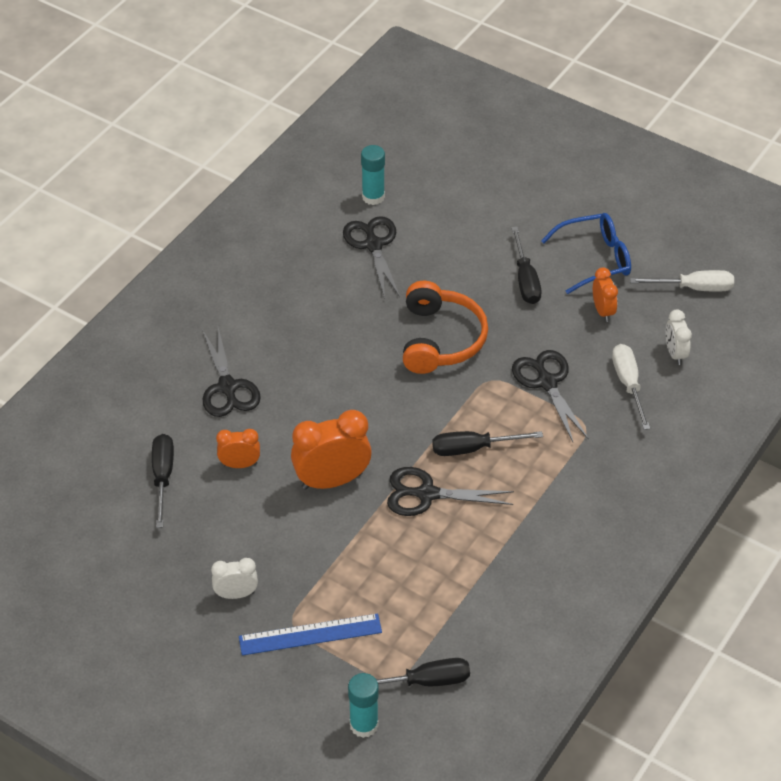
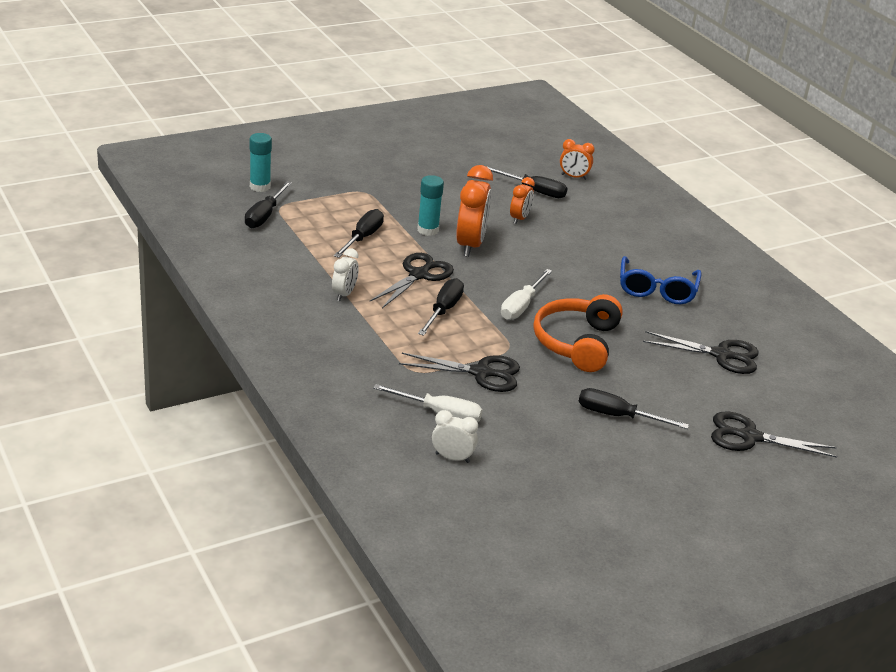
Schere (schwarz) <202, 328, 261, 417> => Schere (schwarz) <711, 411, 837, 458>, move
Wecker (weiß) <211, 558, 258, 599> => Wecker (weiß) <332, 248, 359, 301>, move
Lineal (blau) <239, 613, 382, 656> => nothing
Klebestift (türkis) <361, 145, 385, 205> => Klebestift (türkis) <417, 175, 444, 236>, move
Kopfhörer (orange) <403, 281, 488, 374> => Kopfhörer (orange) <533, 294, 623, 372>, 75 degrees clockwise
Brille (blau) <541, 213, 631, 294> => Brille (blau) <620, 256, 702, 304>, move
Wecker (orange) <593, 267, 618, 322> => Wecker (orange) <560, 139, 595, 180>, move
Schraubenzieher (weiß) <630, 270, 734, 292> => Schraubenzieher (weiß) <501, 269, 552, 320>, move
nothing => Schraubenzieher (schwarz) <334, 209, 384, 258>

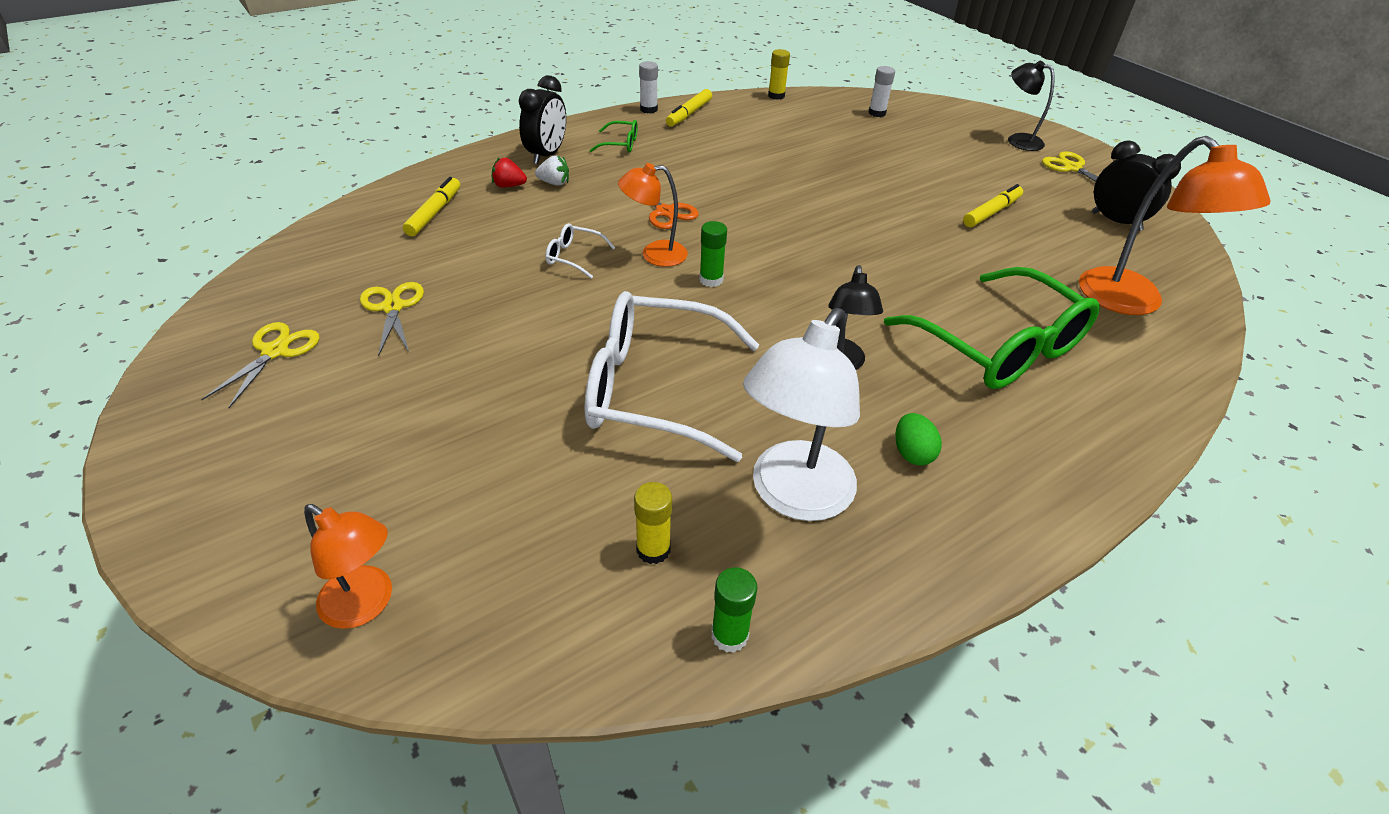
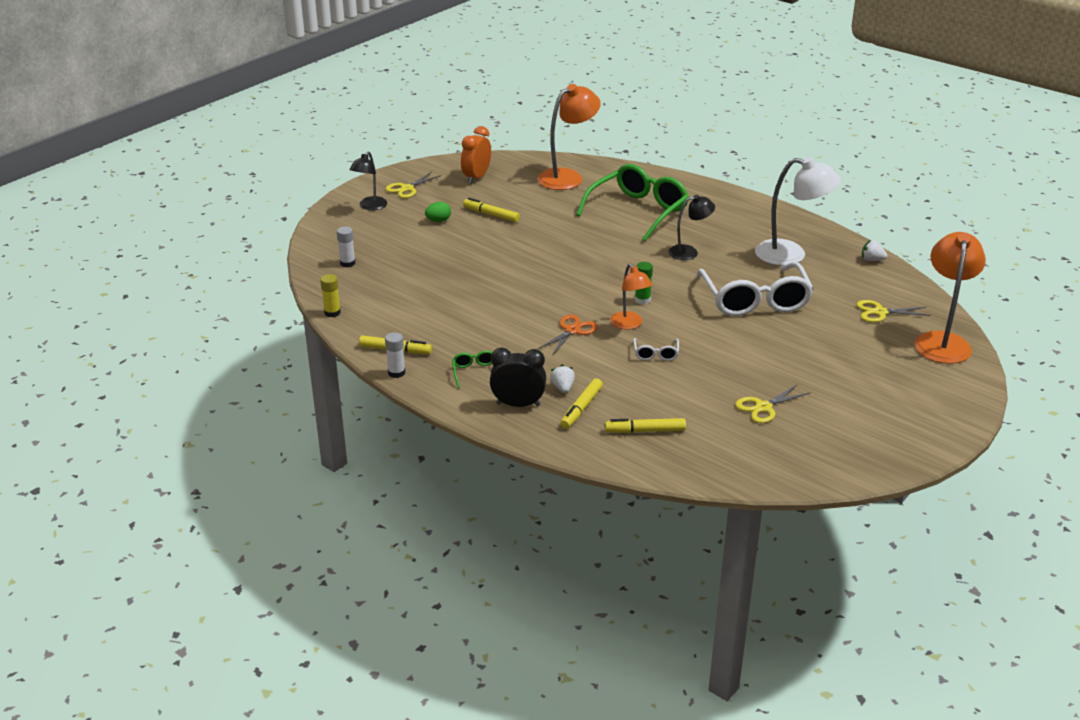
Schere (gelb) <201, 322, 320, 408> => Schere (gelb) <856, 300, 931, 322>, move
Lampe (orange) <304, 504, 392, 629> => Lampe (orange) <914, 232, 986, 364>, x1.69
Erdbeere (rot) <492, 157, 527, 188> => Filzstift (gelb) <560, 378, 603, 429>
Klebestift (gelb) <634, 482, 672, 564> => nothing
Klebestift (grün) <711, 567, 757, 653> => Erdbeere (weiß) <862, 240, 887, 261>
Ei (grün) <895, 413, 942, 466> => Ei (grün) <425, 202, 451, 222>, move
Wecker (schwarz) <1092, 140, 1181, 231> => Wecker (orange) <461, 126, 491, 184>

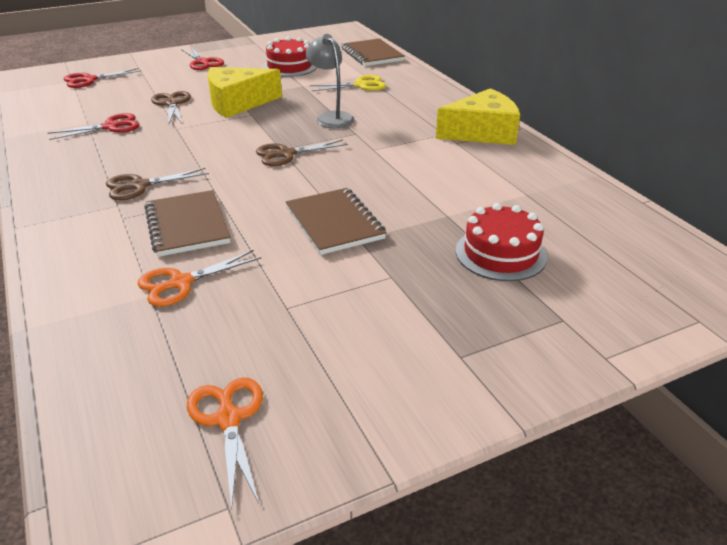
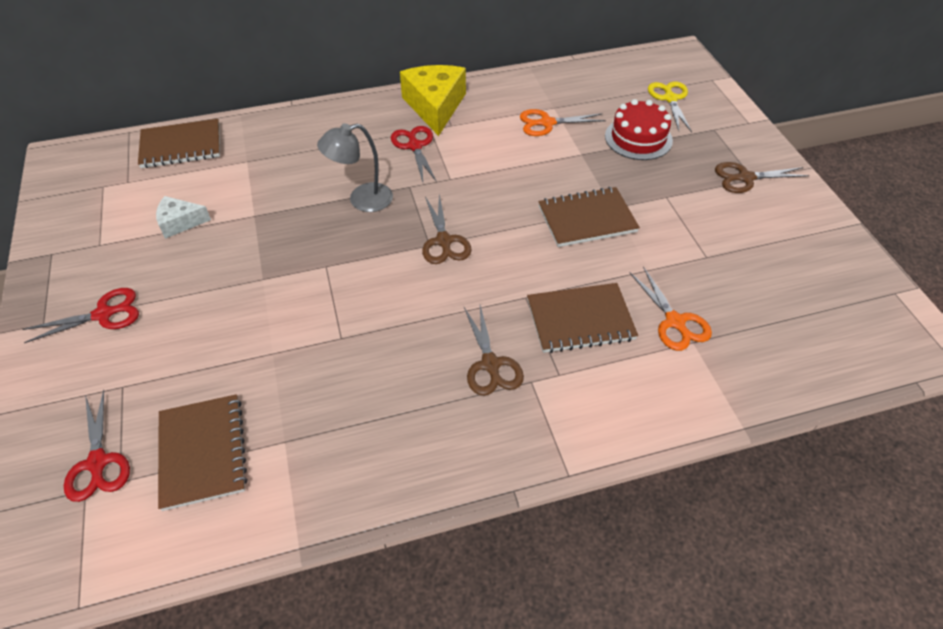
Schere (rot) <48, 113, 140, 140> => Schere (rot) <391, 126, 437, 182>, move
Schere (braun) <151, 91, 191, 123> => Schere (braun) <715, 162, 810, 193>, move
Schere (orange) <187, 377, 263, 510> => Schere (orange) <520, 109, 606, 136>, move
Käse (gelb) <208, 67, 282, 118> => nothing
Kuchen (rot) <262, 37, 317, 77> => Käse (weiß) <156, 196, 211, 239>
Schere (gelb) <309, 75, 386, 91> => Schere (gelb) <648, 81, 692, 132>, move
nothing => Notizbuch (braun) <158, 394, 248, 511>

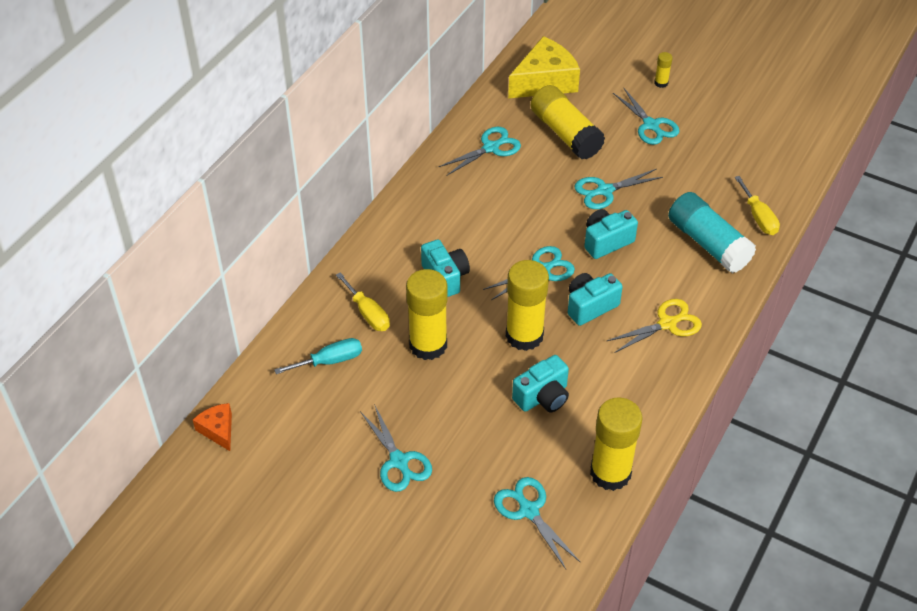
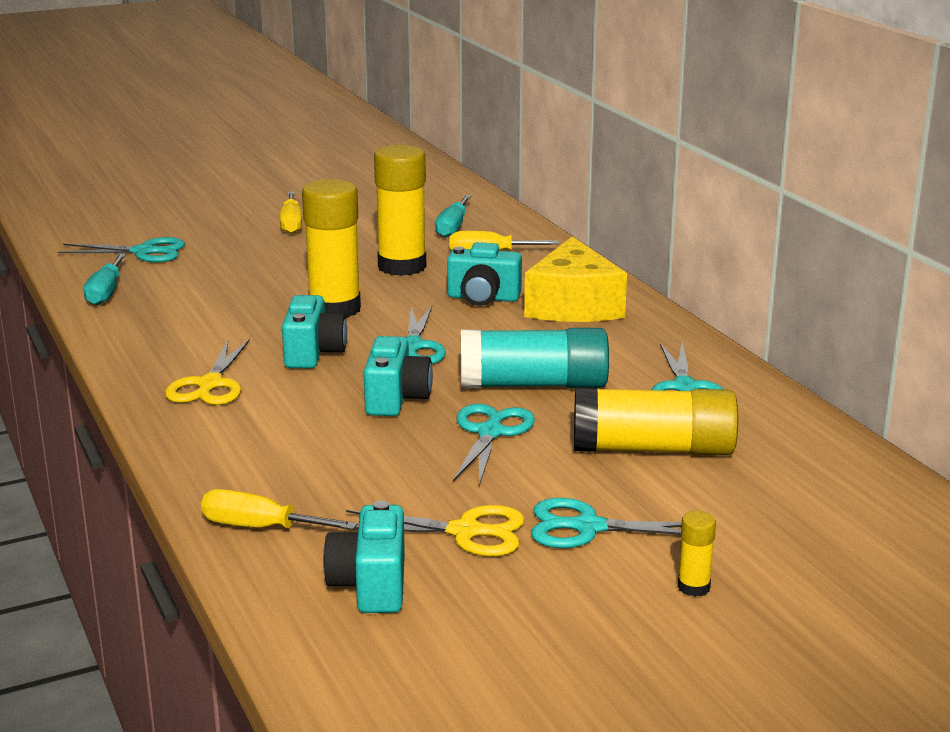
Käse (orange) <193, 403, 232, 451> => nothing
Schere (türkis) <360, 404, 432, 492> => Schraubenzieher (gelb) <280, 192, 302, 234>
Käse (gelb) <508, 36, 580, 98> => Käse (gelb) <524, 236, 627, 322>, move
Kamera (türkis) <512, 355, 569, 412> => Kamera (türkis) <323, 500, 405, 613>, move
Klebestift (gelb) <590, 397, 643, 491> => Schraubenzieher (türkis) <84, 253, 126, 305>
Klebestift (türkis) <668, 192, 756, 273> => Klebestift (türkis) <461, 328, 609, 388>, move
nothing => Schere (gelb) <340, 505, 525, 556>

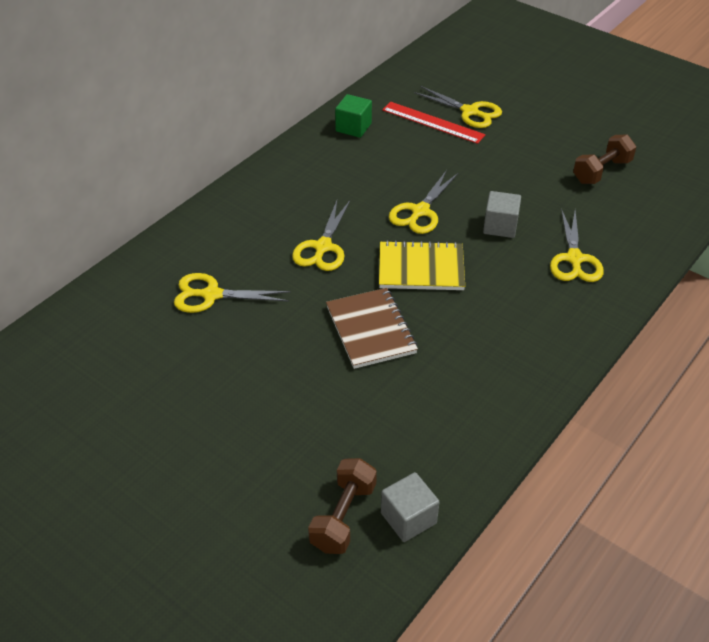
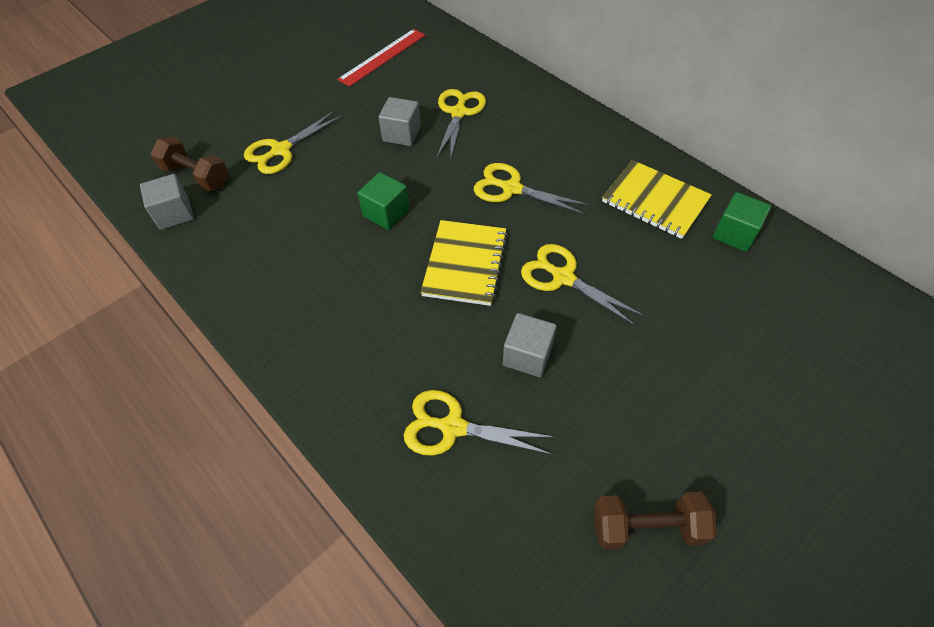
Notizbuch (braun) <326, 288, 418, 369> => Kubus (grün) <358, 172, 410, 230>
Lineal (rot) <382, 102, 486, 144> => Lineal (rot) <337, 29, 425, 87>, move
Schere (gelb) <414, 86, 502, 128> => Schere (gelb) <244, 111, 342, 174>, move
Hantel (braun) <573, 134, 636, 184> => Hantel (braun) <594, 492, 717, 549>, 60 degrees counterclockwise
nothing => Kubus (grau) <378, 97, 421, 146>
nothing => Notizbuch (gelb) <602, 160, 712, 239>

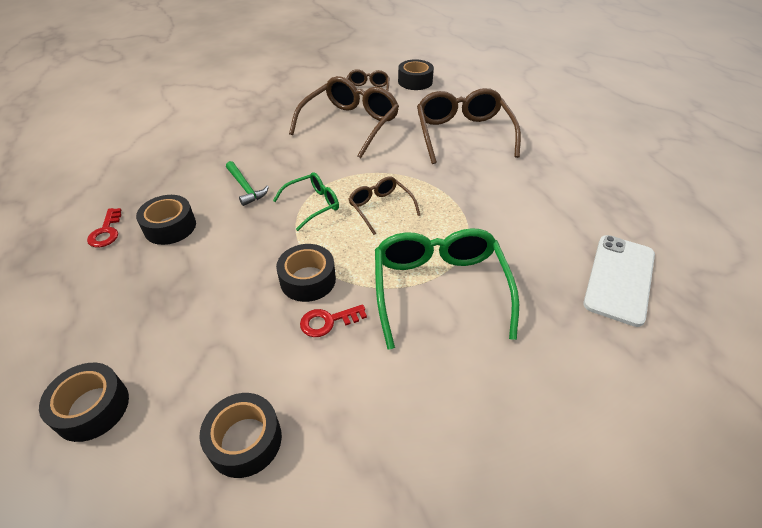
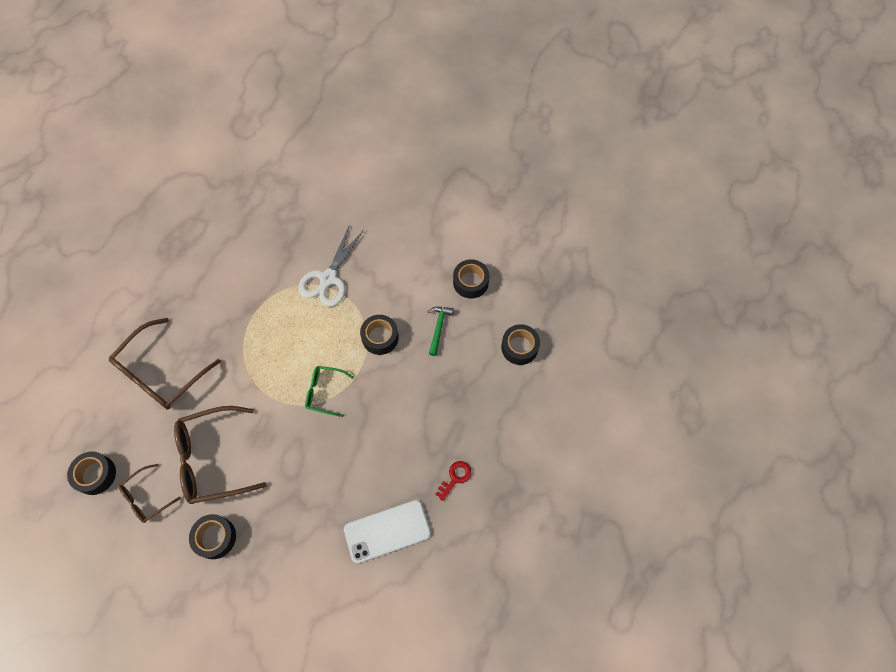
Klebeband (schwarz) <136, 195, 196, 245> => Klebeband (schwarz) <189, 514, 236, 559>, move
Hammer (grün) <226, 161, 269, 206> => Hammer (grün) <428, 307, 454, 356>, move
Schlüssel (rot) <300, 304, 367, 337> => nothing
Brille (braun) <348, 176, 420, 235> => nothing
Brille (grün) <375, 228, 519, 350> => Schere (weiß) <298, 225, 364, 307>
Handy (weiß) <583, 235, 655, 327> => Handy (weiß) <344, 500, 431, 564>, move

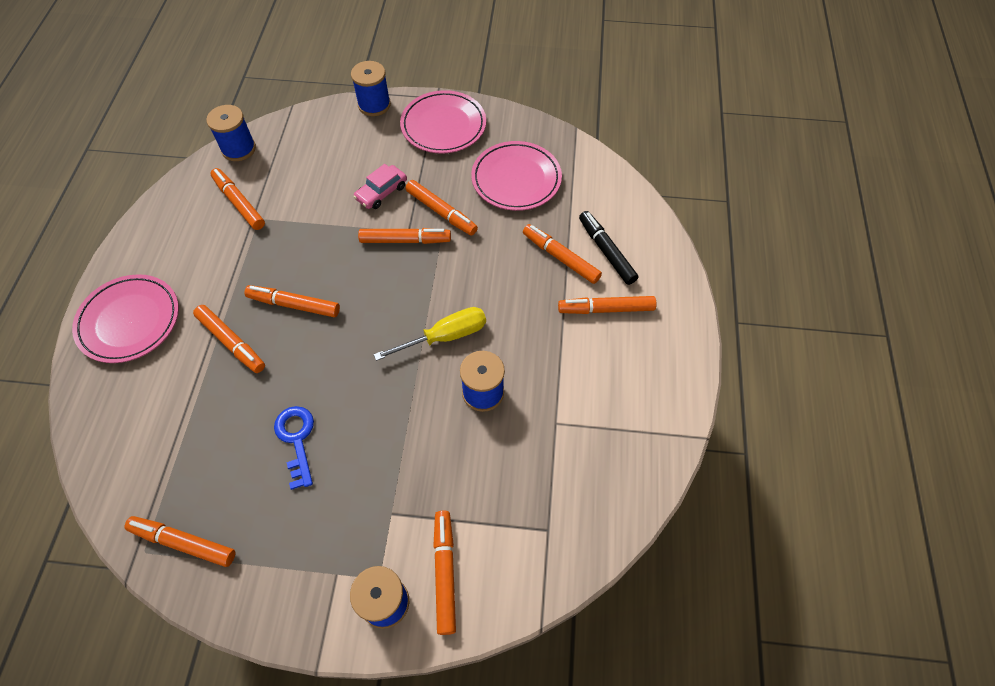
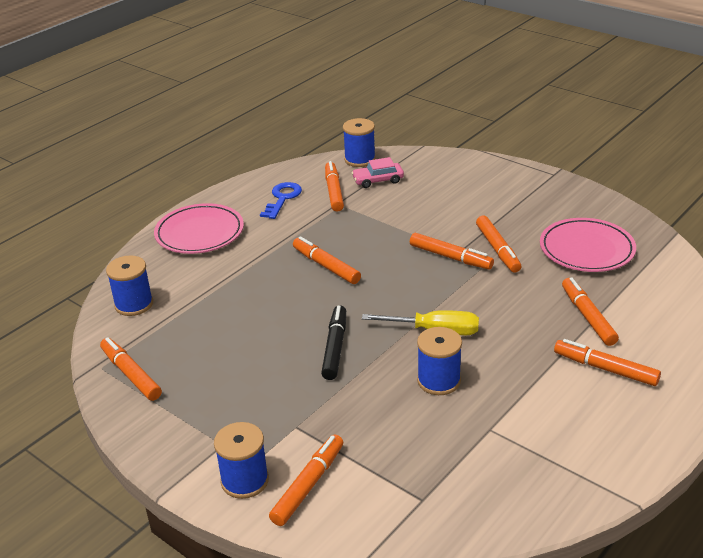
Filzstift (orange) <193, 305, 265, 373> => nothing
Schlüssel (blau) <274, 406, 314, 490> => Schlüssel (blau) <260, 182, 302, 219>, move
Garnrolle (blau) <351, 61, 391, 116> => Garnrolle (blau) <106, 255, 153, 316>, move
Auto (rosa) <353, 164, 407, 209> => Auto (rosa) <351, 157, 404, 188>, move
Teller (rosa) <400, 90, 486, 154> => nothing
Filzstift (schwarz) <579, 211, 638, 285> => Filzstift (schwarz) <321, 305, 346, 380>, move

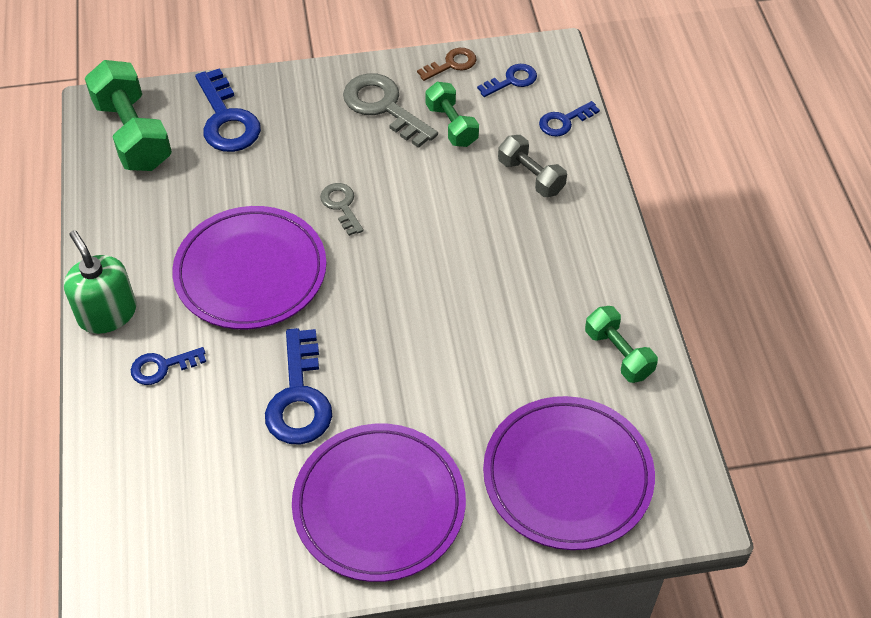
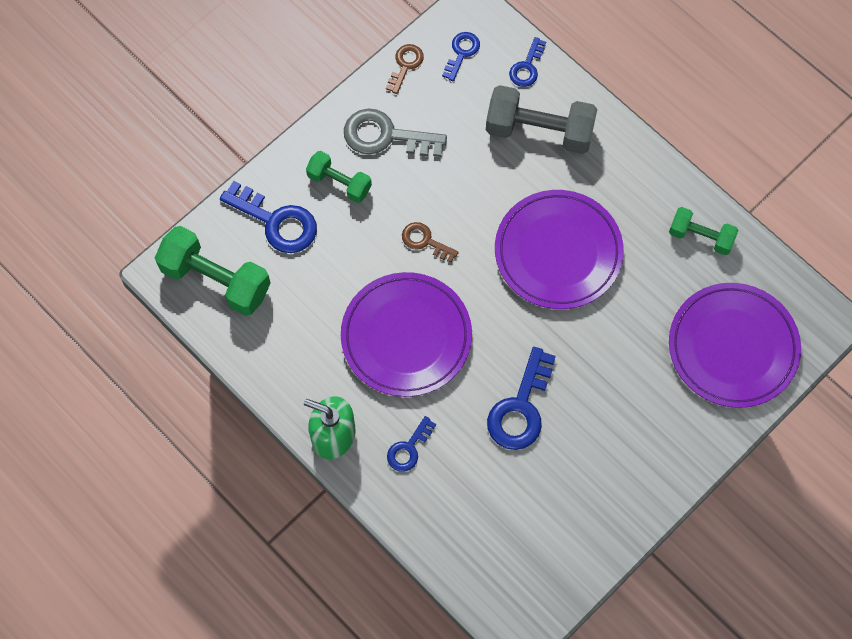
Schlüssel (blau) <265, 328, 332, 445> => Schlüssel (blau) <487, 347, 556, 450>, 60 degrees clockwise
Teller (lila) <292, 424, 466, 582> => Teller (lila) <495, 190, 624, 309>, move
Schlüssel (grau) <320, 183, 364, 236> => Schlüssel (braun) <402, 222, 459, 263>
Hantel (grün) <426, 82, 479, 147> => Hantel (grün) <306, 151, 372, 203>, move
Hantel (grau) <498, 135, 567, 197> => Hantel (grau) <486, 85, 597, 154>, x1.69

